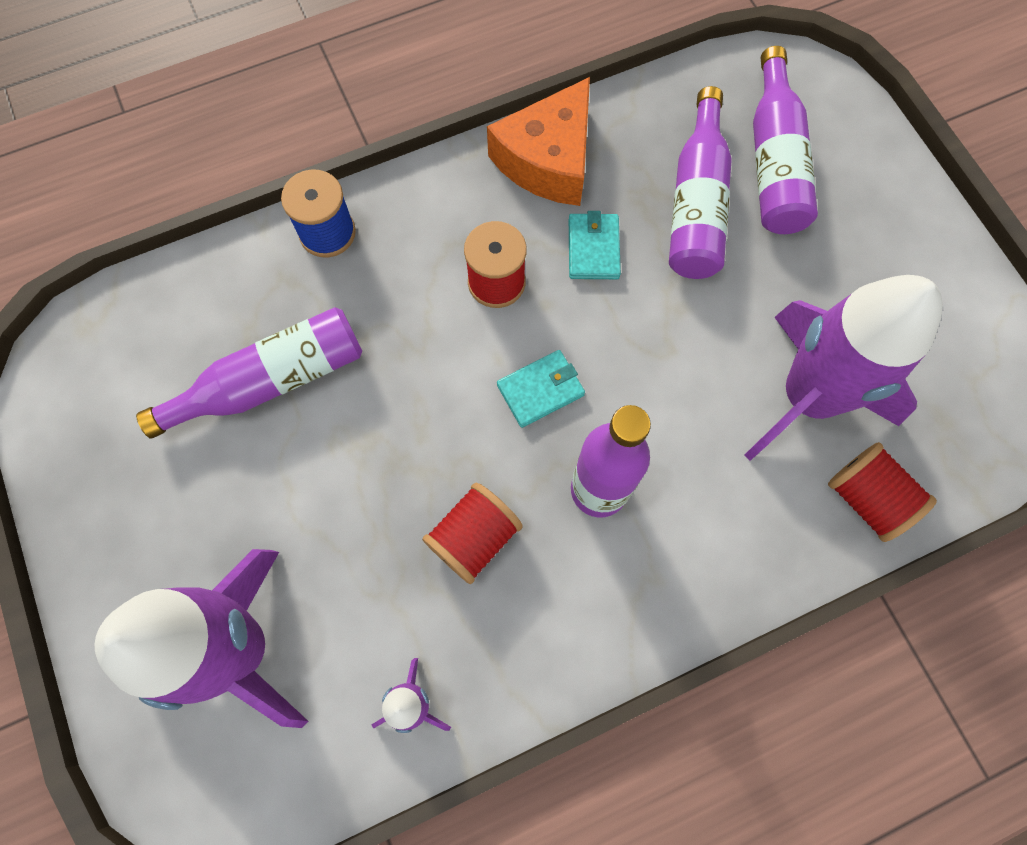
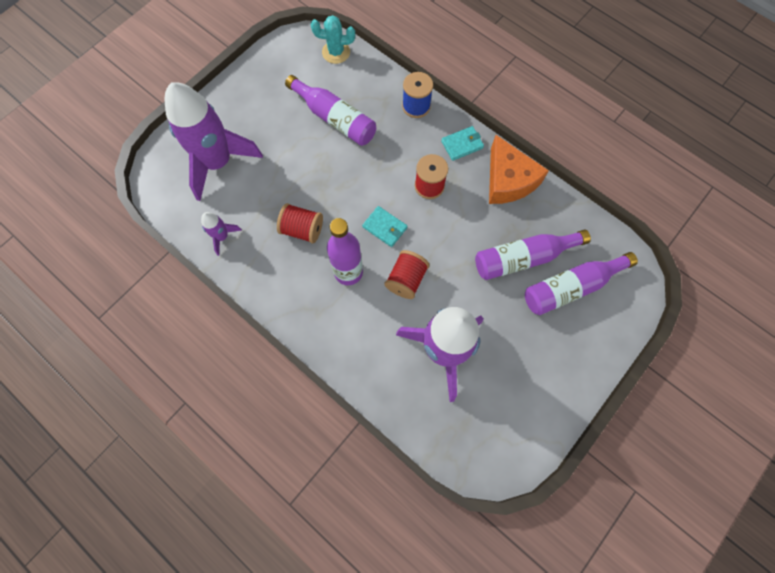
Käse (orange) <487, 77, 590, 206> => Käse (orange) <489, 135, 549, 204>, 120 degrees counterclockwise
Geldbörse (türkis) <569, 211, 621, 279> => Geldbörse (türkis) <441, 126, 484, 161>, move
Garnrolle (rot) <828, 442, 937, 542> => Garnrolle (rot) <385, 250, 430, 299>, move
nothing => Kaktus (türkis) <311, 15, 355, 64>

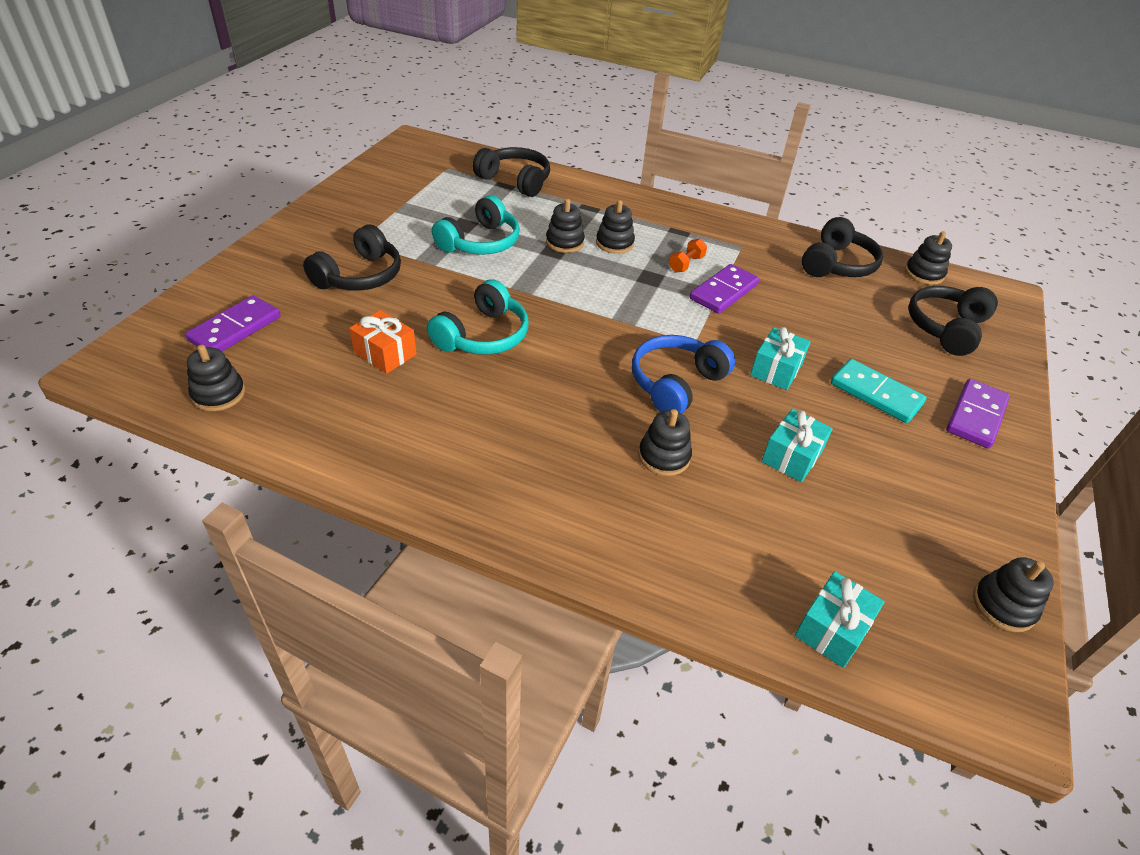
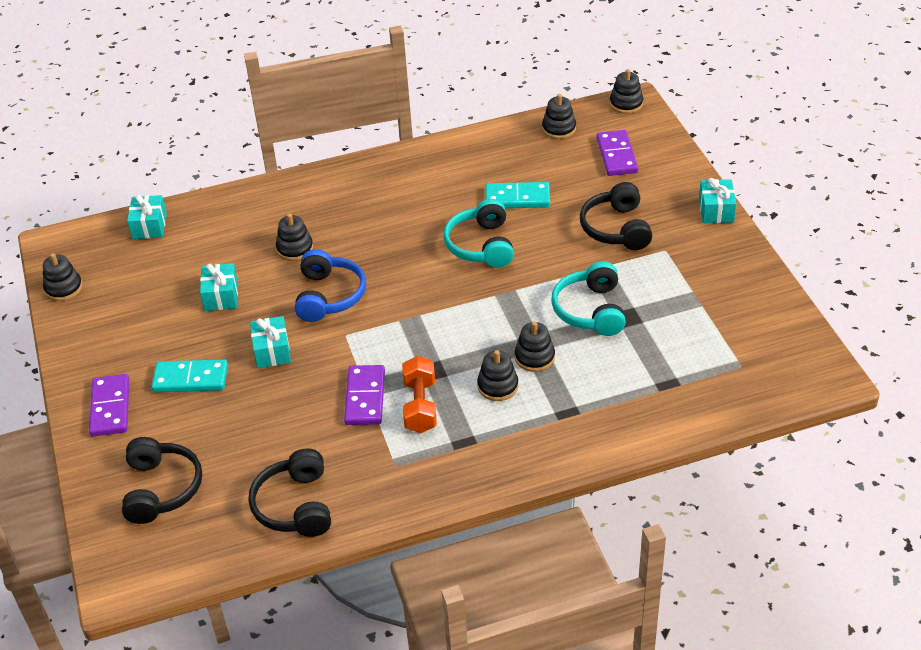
Geschenk (orange) <349, 310, 416, 374> => Dominostein (türkis) <485, 182, 550, 208>
Kopfhörer (schwarz) <473, 147, 550, 197> => nothing
Hantel (orange) <669, 239, 707, 272> => Hantel (orange) <402, 356, 437, 433>, x1.64
Stapelspielzeug (schwarz) <905, 231, 952, 285> => Stapelspielzeug (schwarz) <610, 69, 643, 114>, move
nothing => Geschenk (türkis) <699, 178, 736, 223>

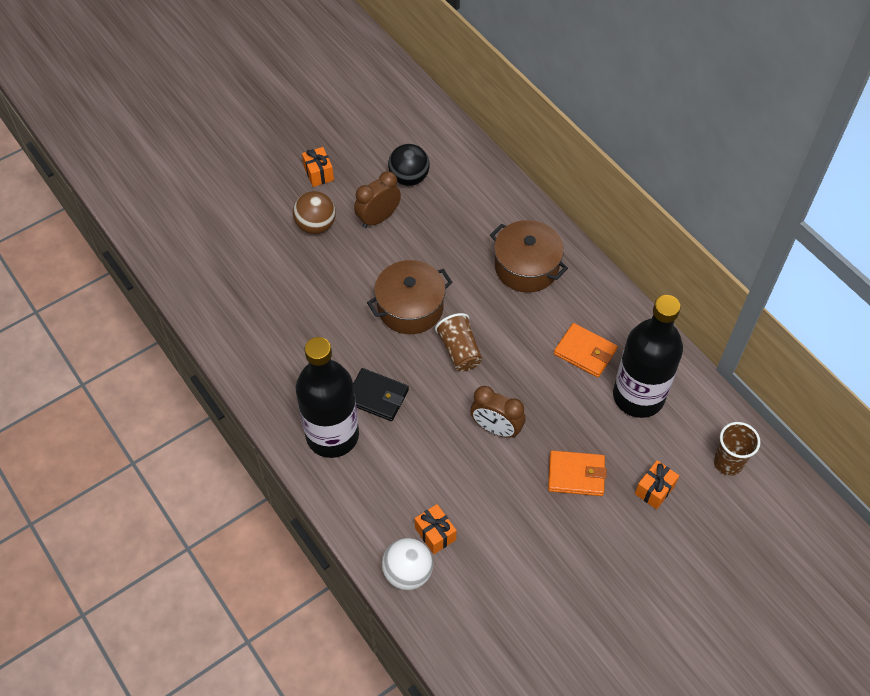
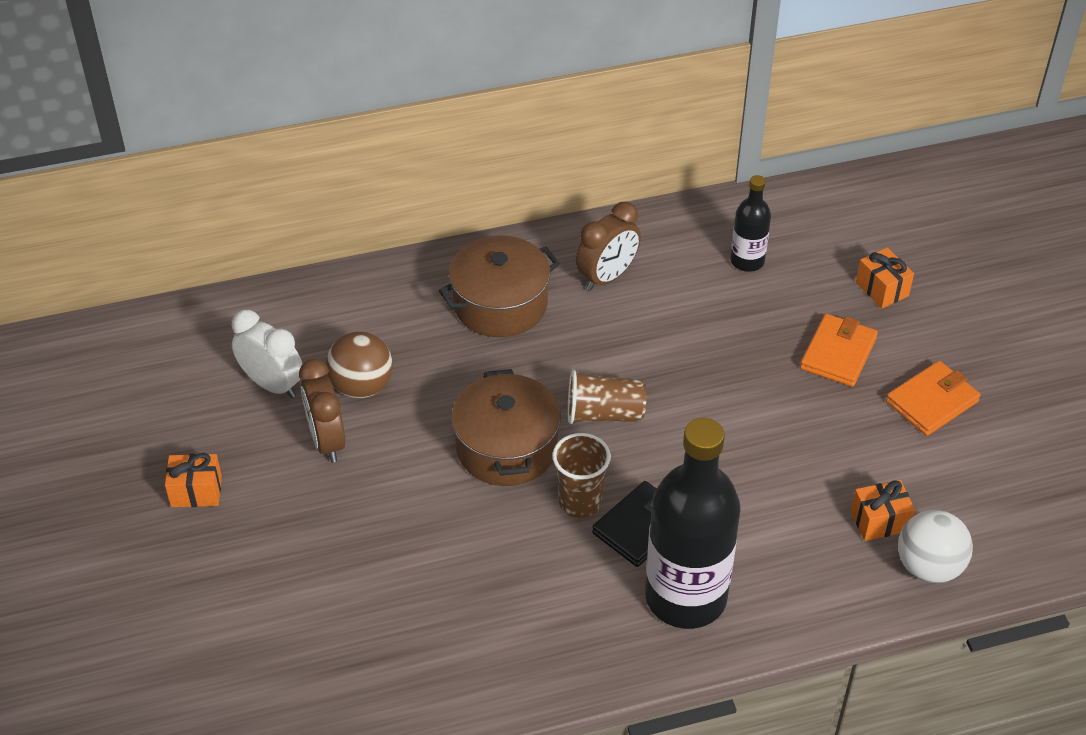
Ball (braun) <293, 191, 336, 234> => Ball (braun) <326, 332, 393, 398>, move
Ball (schwarz) <388, 144, 430, 186> => Wecker (weiß) <232, 310, 302, 398>
Wecker (braun) <470, 386, 525, 438> => Wecker (braun) <576, 202, 641, 291>, move
Geldbörse (orange) <554, 323, 617, 377> => Geldbörse (orange) <886, 361, 981, 436>, move
Flasche (schwarz) <613, 295, 683, 418> => Flasche (schwarz) <730, 175, 771, 272>, x0.50
Becher (braun) <714, 422, 760, 476> => Becher (braun) <552, 433, 611, 518>, move

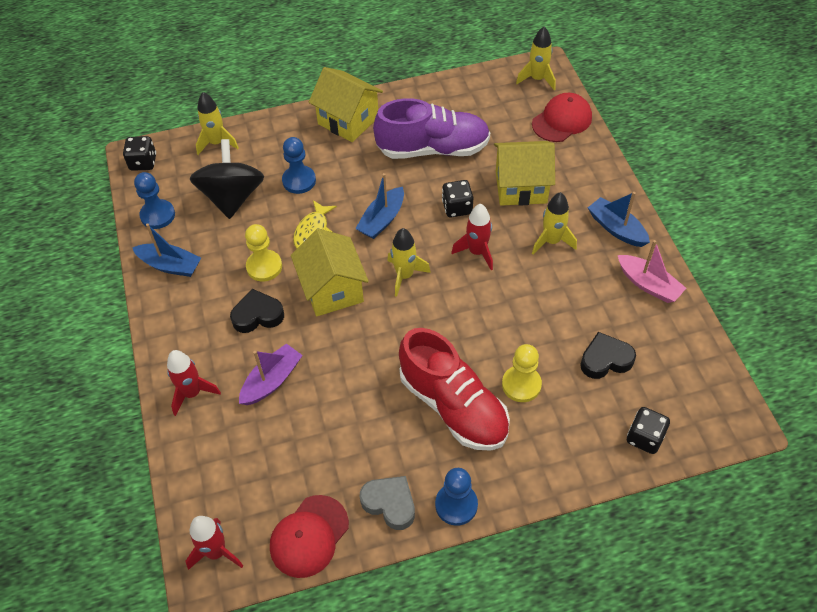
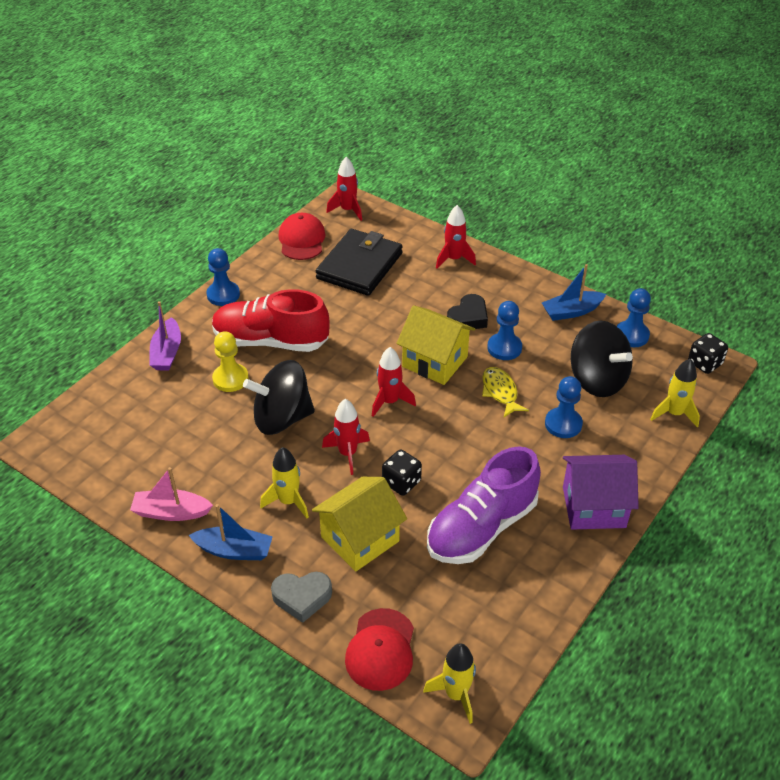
Boot (lila) <239, 343, 303, 405> => Boot (lila) <150, 301, 181, 370>, move
Bauer (gelb) <245, 224, 282, 282> => Bauer (blau) <487, 301, 522, 360>
Haus (gelb) <309, 67, 383, 142> => Haus (lila) <563, 455, 639, 529>
Boot (blau) <355, 173, 404, 239> => nothing
Herz (grau) <360, 476, 415, 530> => Herz (grau) <271, 572, 332, 623>, move
Rakete (gelb) <387, 228, 431, 297> => Rakete (rot) <372, 347, 416, 417>
Herz (schwarz) <580, 332, 636, 379> => nothing
Spielwürfel (schwarz) <627, 407, 670, 454> => nothing
nothing => Kreisel (schwarz) <243, 360, 315, 435>
nothing => Geldbörse (schwarz) <316, 229, 403, 296>

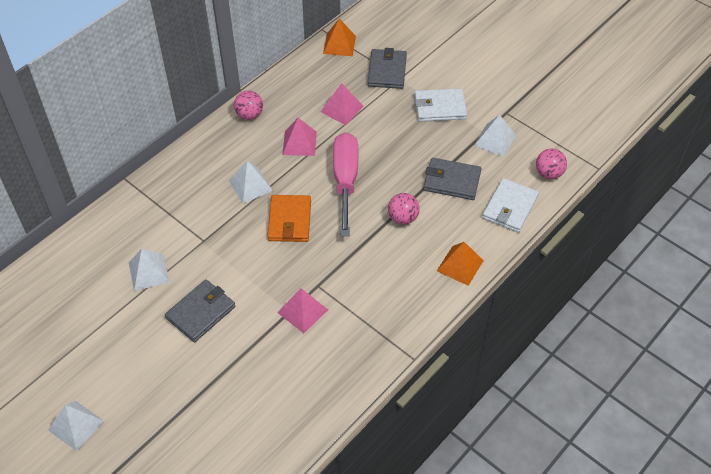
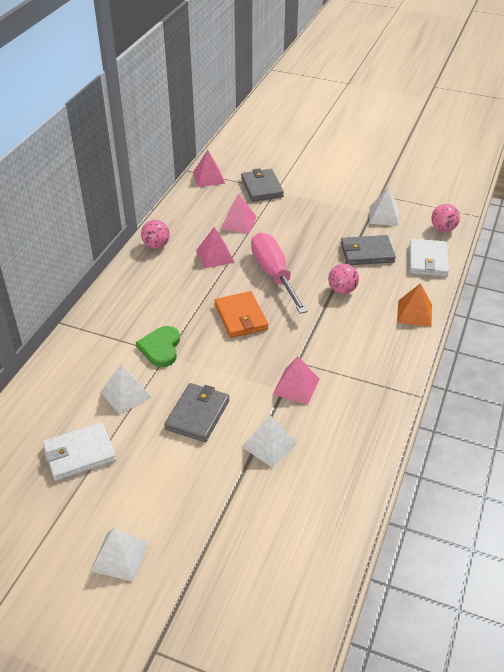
Pyramide (weiß) <229, 161, 273, 203> => Pyramide (weiß) <242, 415, 297, 468>, move
Pyramide (orange) <323, 19, 356, 56> => Pyramide (rosa) <193, 150, 225, 187>
Geldbörse (weiß) <414, 88, 467, 122> => Geldbörse (weiß) <43, 422, 116, 481>, move
nothing => Herz (grün) <136, 326, 180, 367>

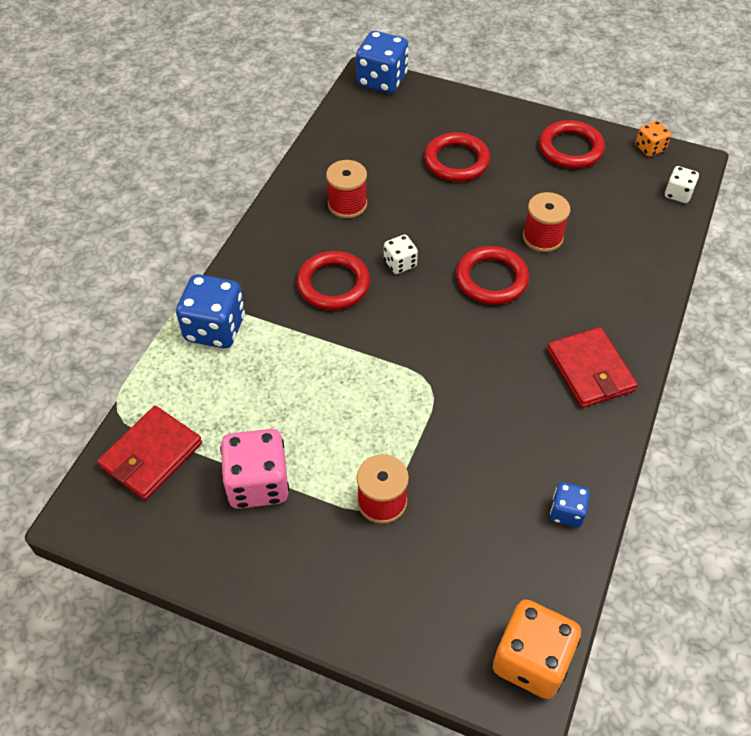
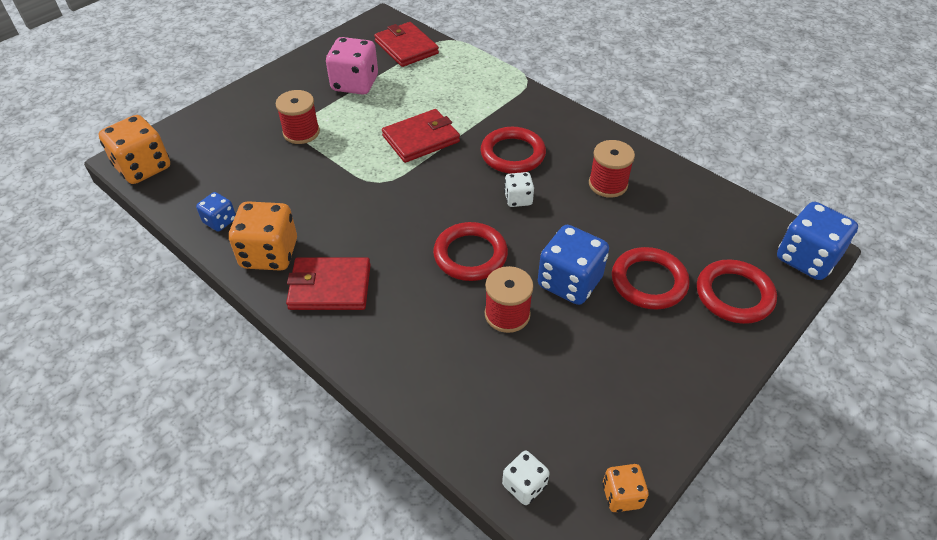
Spielwürfel (blau) <176, 274, 245, 348> => Spielwürfel (blau) <538, 225, 609, 305>, move
Ring (rot) <539, 120, 605, 168> => Ring (rot) <697, 259, 777, 324>, move
nothing => Spielwürfel (orange) <229, 201, 297, 271>
nothing => Geldbörse (rot) <382, 109, 460, 163>

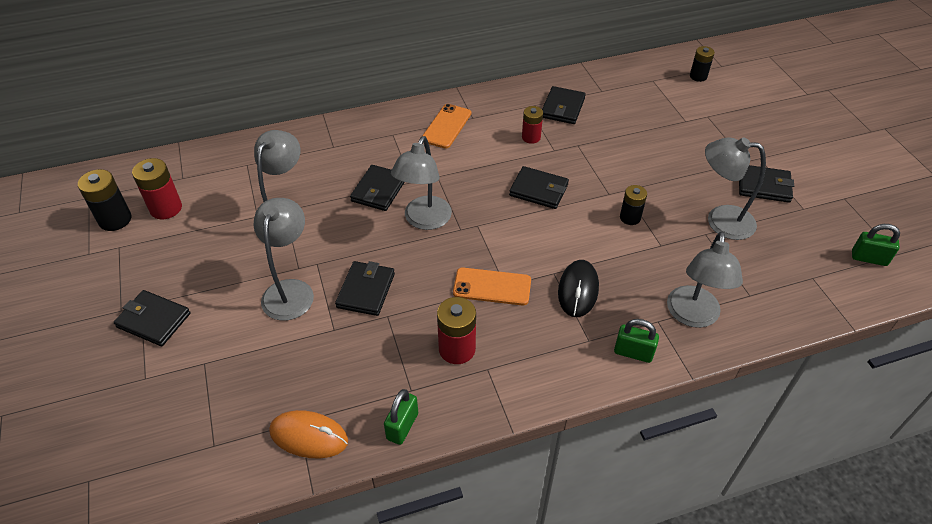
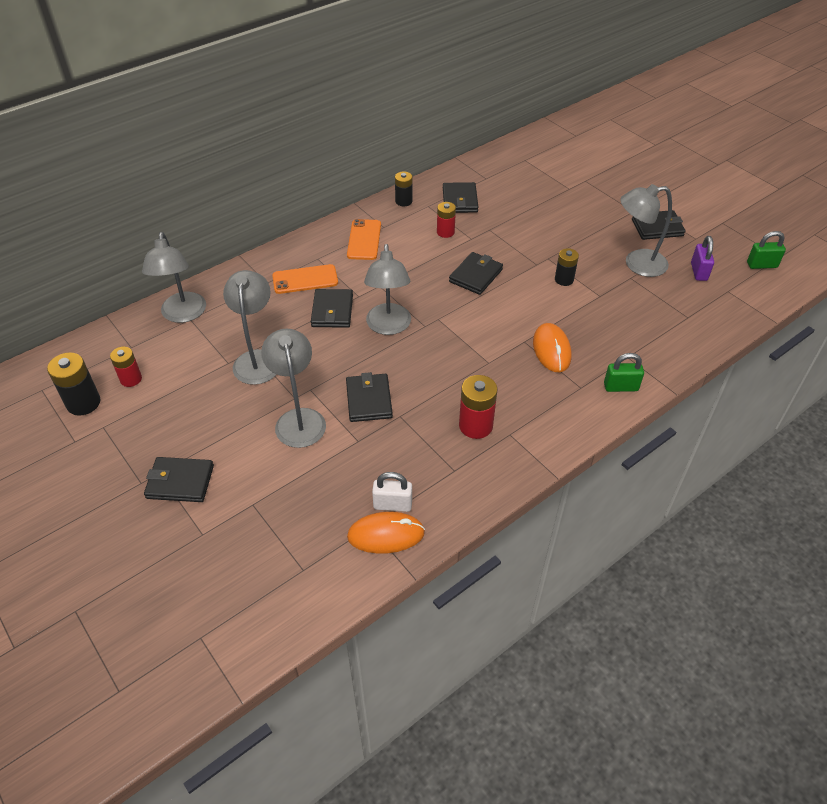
Batterie (rot) <132, 158, 182, 219> => Batterie (rot) <110, 347, 142, 387>, x0.66
Vorhängeschloss (grün) <384, 389, 418, 445> => nothing
Handy (orange) <453, 268, 531, 305> => Handy (orange) <272, 264, 338, 294>, move
Geldbörse (schwarz) <509, 166, 569, 209> => Geldbörse (schwarz) <449, 252, 503, 295>, 60 degrees counterclockwise
Computermaus (schwarz) <558, 260, 599, 317> => Computermaus (orange) <533, 323, 572, 372>
Lampe (grau) <667, 232, 743, 328> => Lampe (grau) <142, 232, 206, 323>, move
Batterie (schwarz) <690, 46, 715, 82> => Batterie (schwarz) <395, 171, 413, 206>, move
nothing => Vorhängeschloss (weiß) <372, 472, 412, 512>
nothing => Vorhängeschloss (lila) <691, 236, 714, 281>

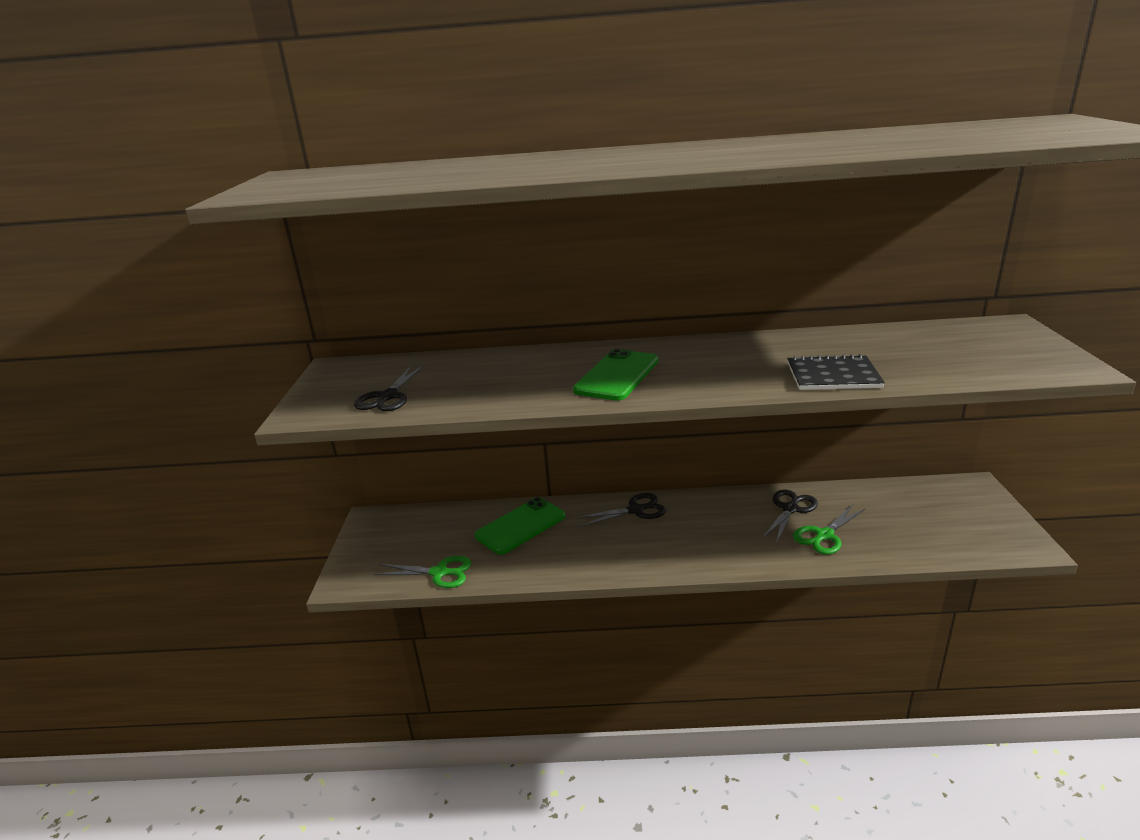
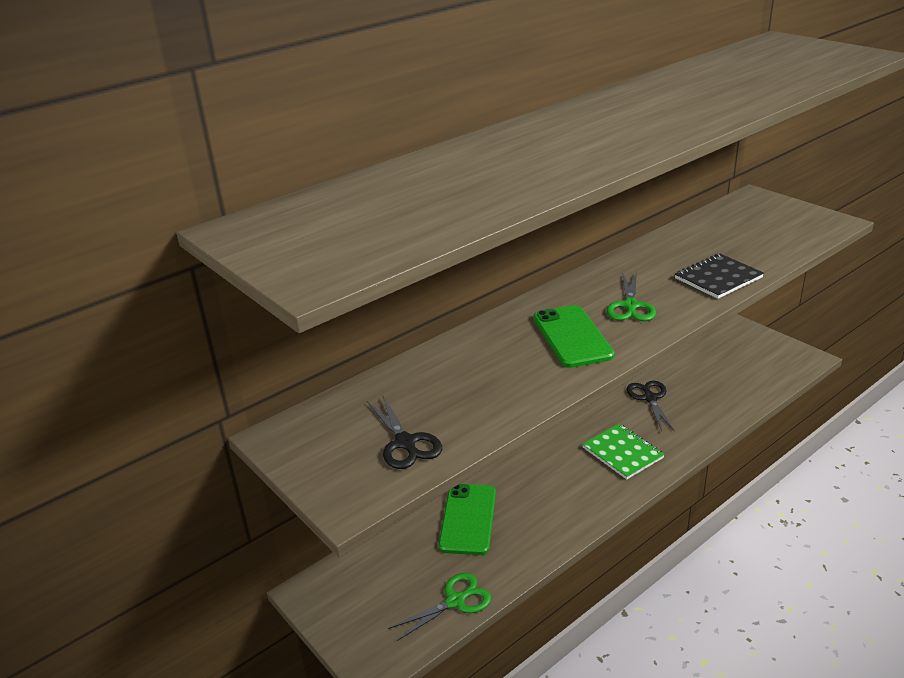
Schere (schwarz) <576, 493, 666, 527> => nothing
Schere (grün) <793, 504, 866, 555> => Schere (grün) <606, 272, 656, 321>, move
nothing => Notizbuch (grün) <582, 424, 665, 480>

